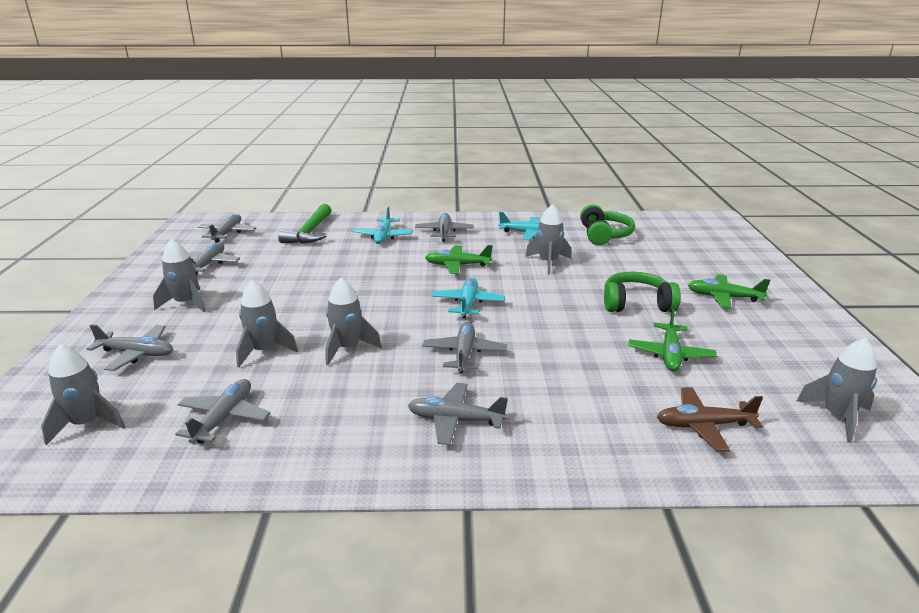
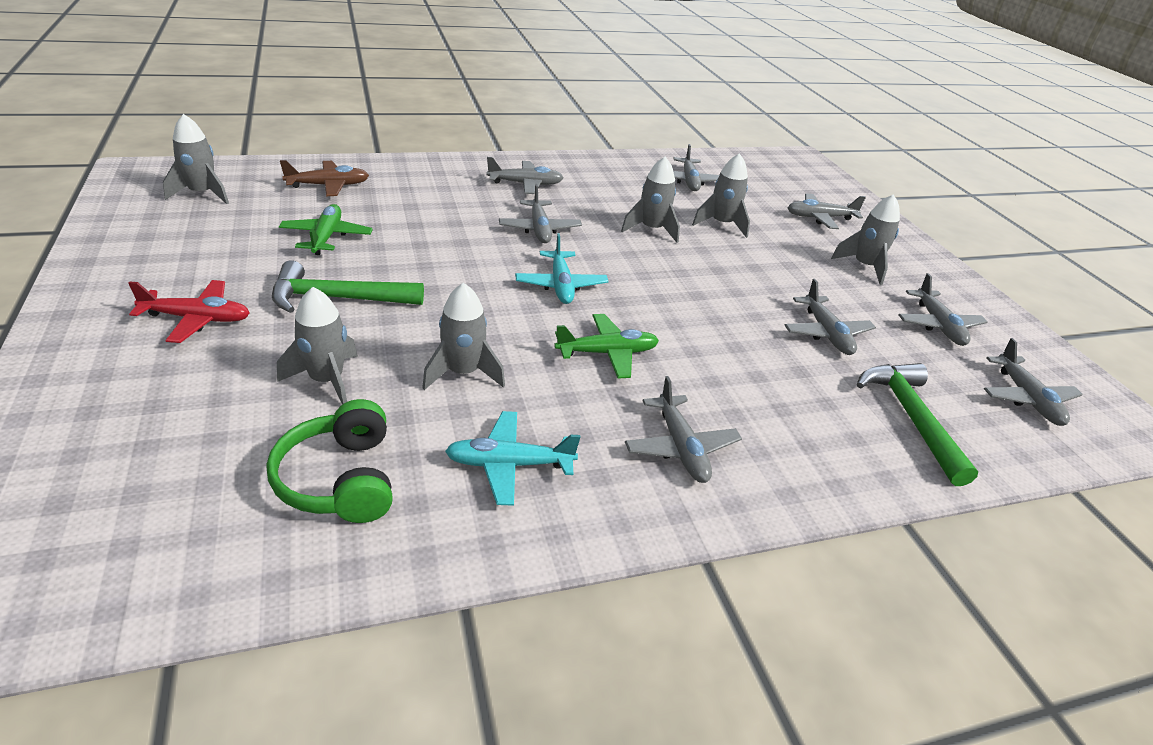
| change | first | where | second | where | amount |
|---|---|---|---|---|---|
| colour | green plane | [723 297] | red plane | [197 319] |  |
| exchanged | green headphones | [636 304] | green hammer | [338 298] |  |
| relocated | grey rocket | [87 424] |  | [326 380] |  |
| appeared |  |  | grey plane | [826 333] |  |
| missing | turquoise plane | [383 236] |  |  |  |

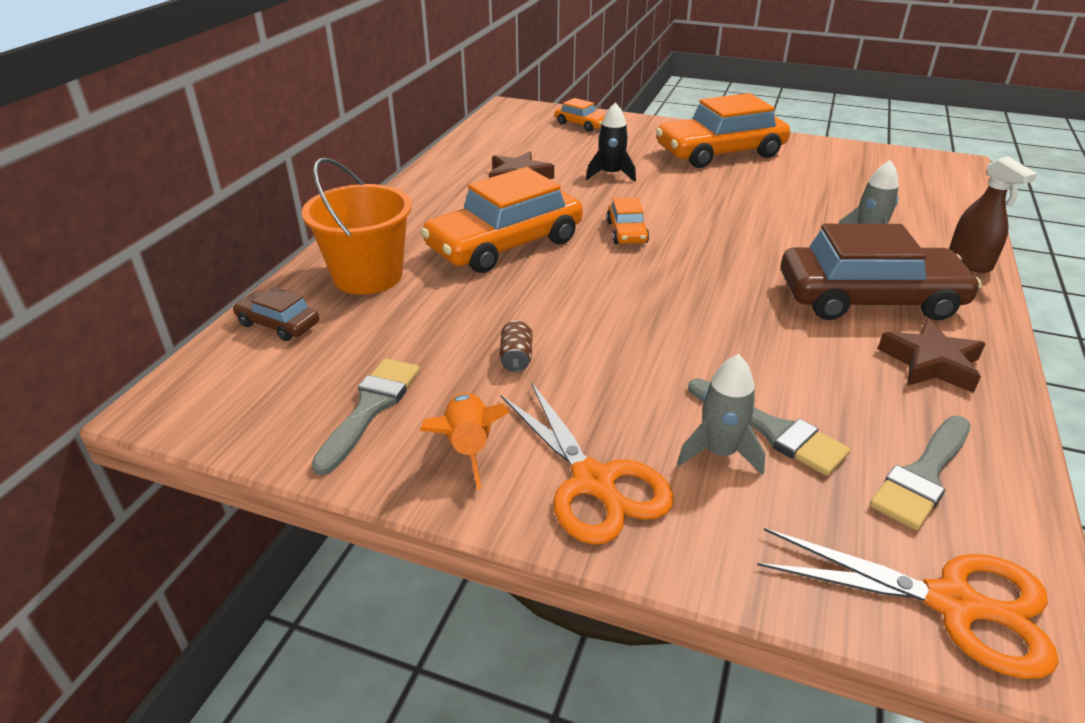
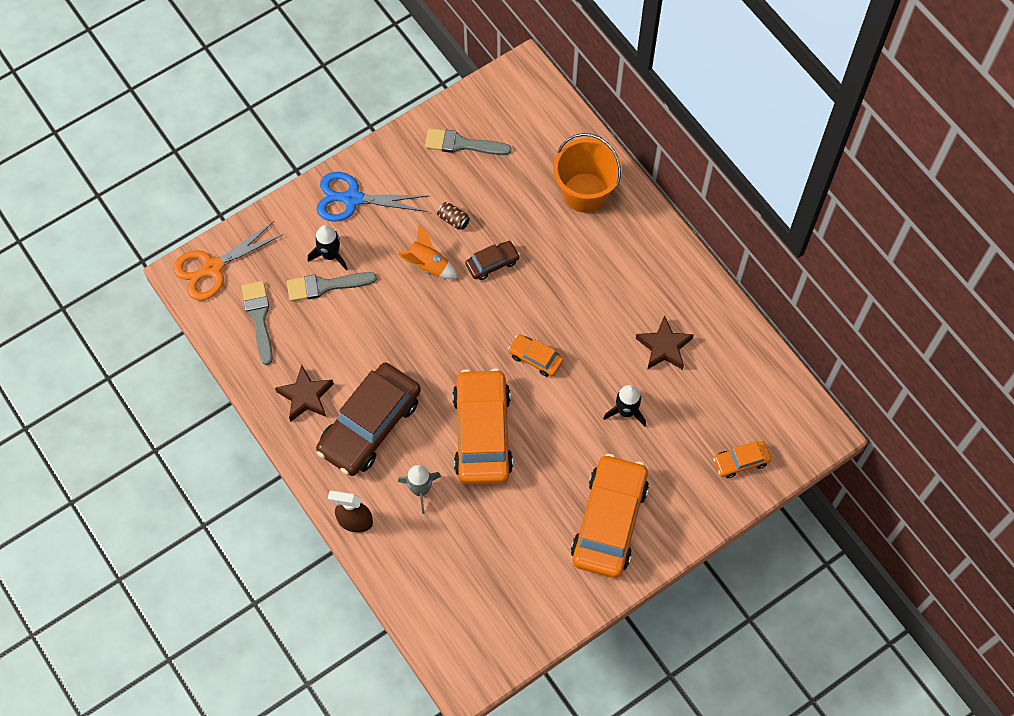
| change | first | where | second | where | amount |
|---|---|---|---|---|---|
| colour | grey rocket | [719 453] | black rocket | [330 255] |  |
| colour | orange scissors | [594 483] | blue scissors | [351 199] |  |
| relocated | orange rocket | [468 448] |  | [428 265] |  |
| spun | grey brush | [370 408] |  | [462 144] | 135 degrees clockwise |
| relocated | orange car | [505 244] |  | [482 433] |  |
| relocated | brown car | [278 324] |  | [492 263] |  |

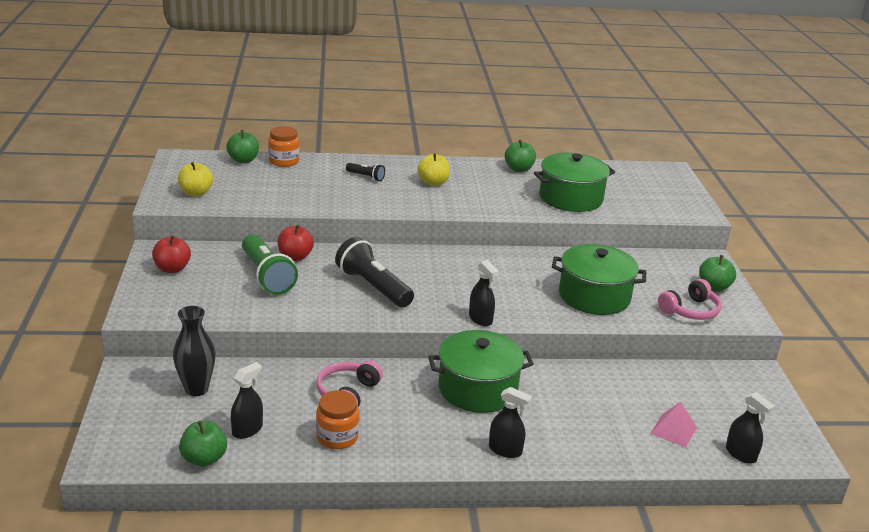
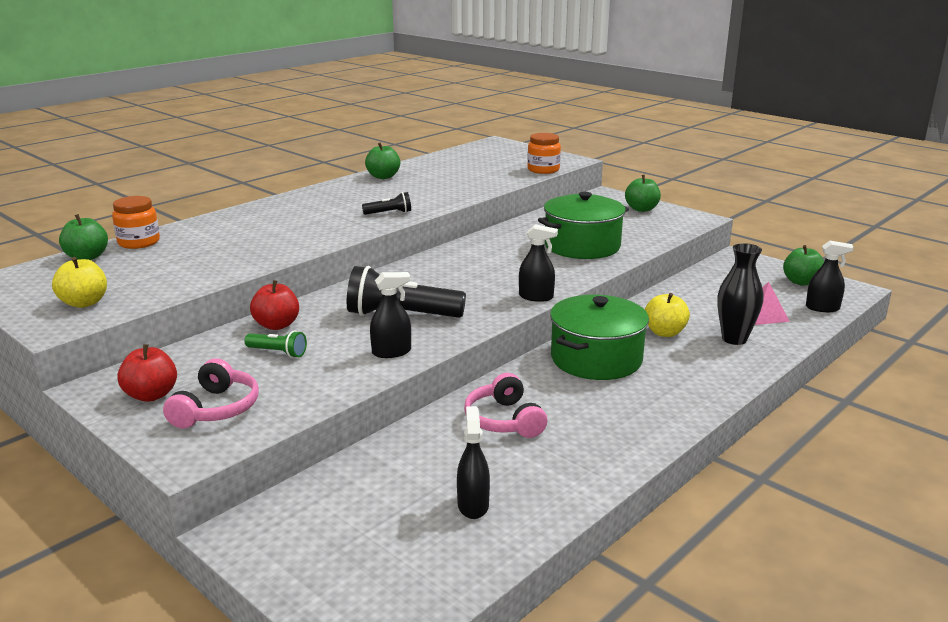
| change | first | where | second | where | amount |
|---|---|---|---|---|---|
| relocated | pink headphones | [690 310] |  | [216 409] |  |
| size | green flashlight | [267 276] |  | [278 352] | x0.50 |
| relocated | black flashlight | [366 177] |  | [389 213] |  |
| relocated | black spray bottle | [505 450] |  | [391 352] |  |
| relocated | orange jar | [337 437] |  | [543 170] |  |
| relocated | yellow apple | [433 183] |  | [664 332] |  |
| relocated | black vase | [196 389] |  | [734 339] |  |
| relocated | green apple | [204 459] |  | [801 282] |  |
| missing | green pot | [571 198] |  |  |  |

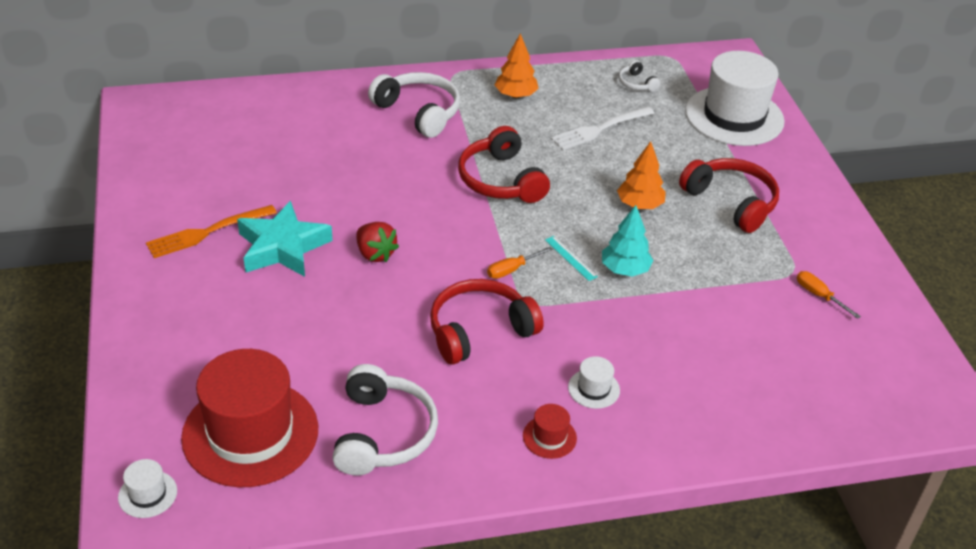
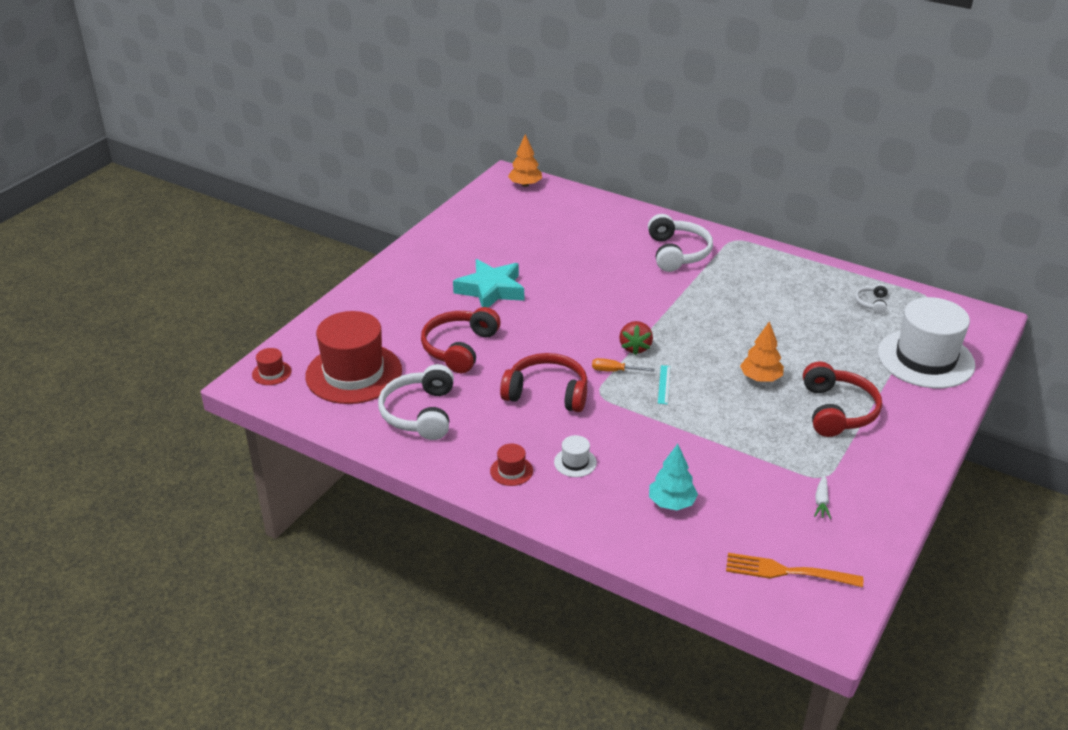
| change | first | where | second | where | amount |
|---|---|---|---|---|---|
| colour | white hat | [147 494] | red hat | [271 373] |  |
| spun | white headphones | [383 433] |  | [420 413] | 135 degrees clockwise |
| relocated | red headphones | [501 180] |  | [459 348] |  |
| relocated | orange tree | [515 95] |  | [525 185] |  |
| relocated | red strawberry | [375 254] |  | [635 347] |  |
| relocated | turquoise tree | [625 269] |  | [671 503] |  |
| relocated | orange fork | [207 232] |  | [787 572] |  |
| exchanged | orange screwdriver | [819 295] | white carrot | [821 501] |  |
| missing | white fork | [599 129] |  |  |  |

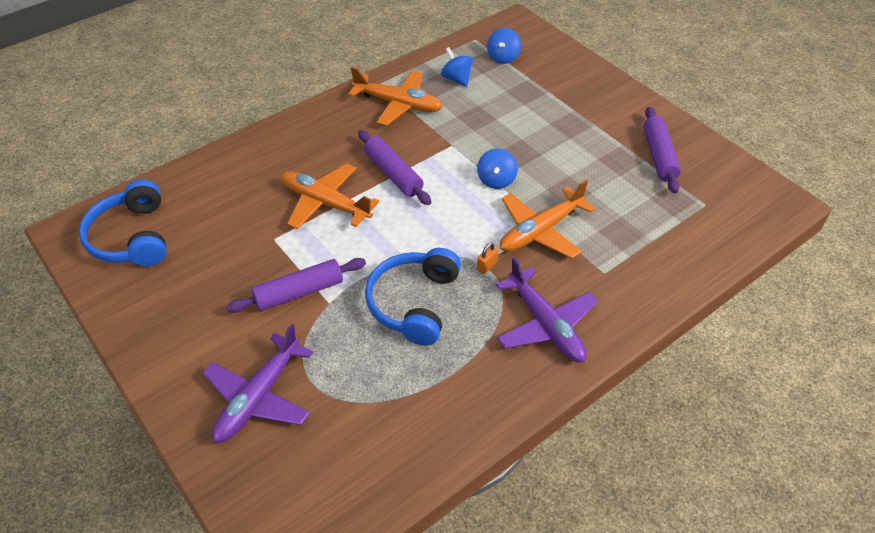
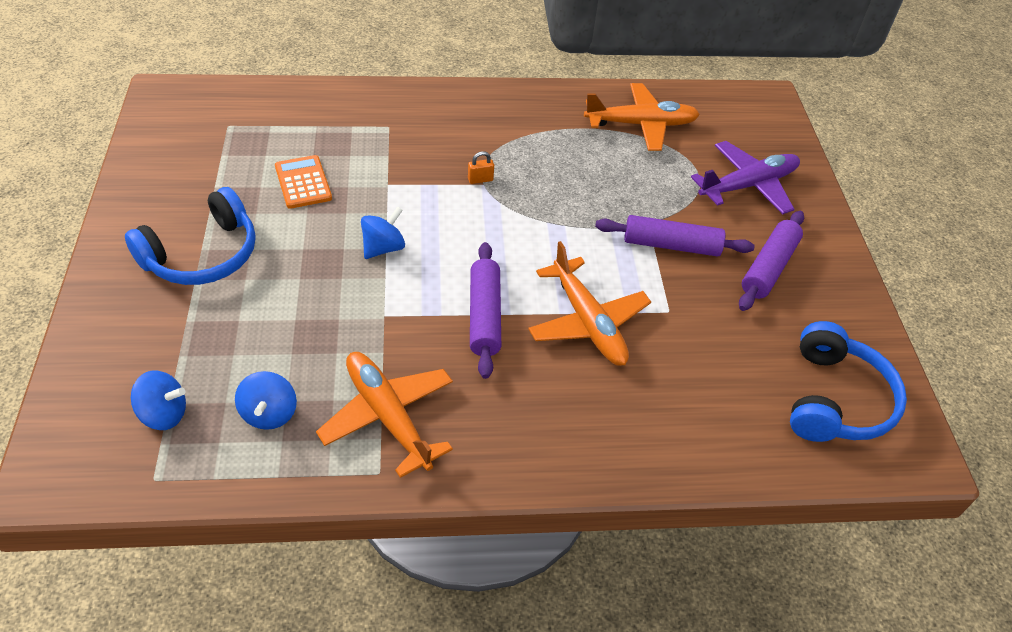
| change | first | where | second | where | amount |
|---|---|---|---|---|---|
| relocated | blue headphones | [414 303] |  | [202 255] |  |
| spun | blue spinning top | [503 57] |  | [164 414] | 45 degrees clockwise |
| appeared |  |  | orange calculator | [303 182] |  |
| relocated | orange plane | [540 231] |  | [641 124] |  |
| relocated | purple rolling pin | [659 156] |  | [768 268] |  |
| missing | purple plane | [545 324] |  |  |  |

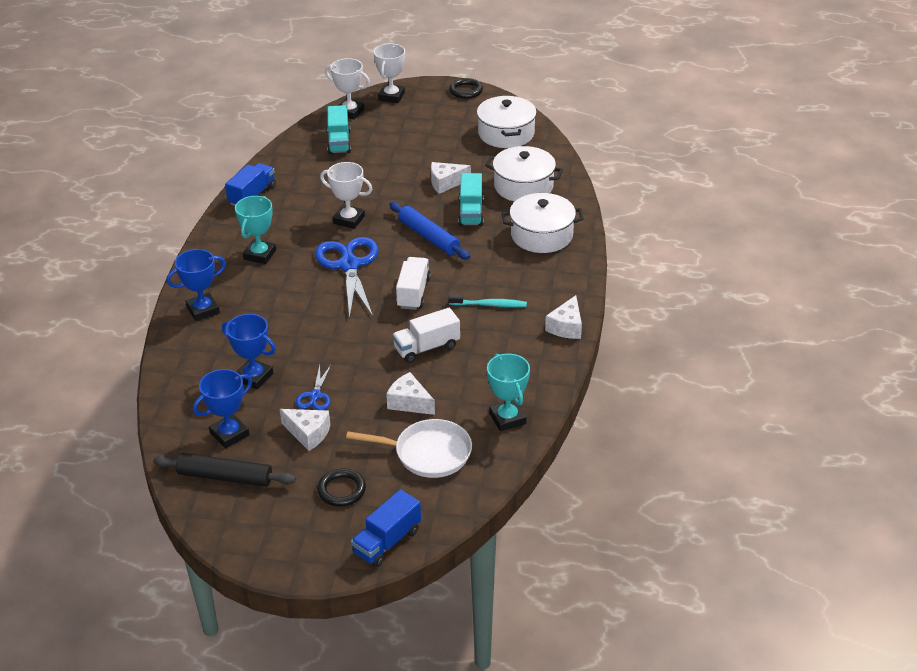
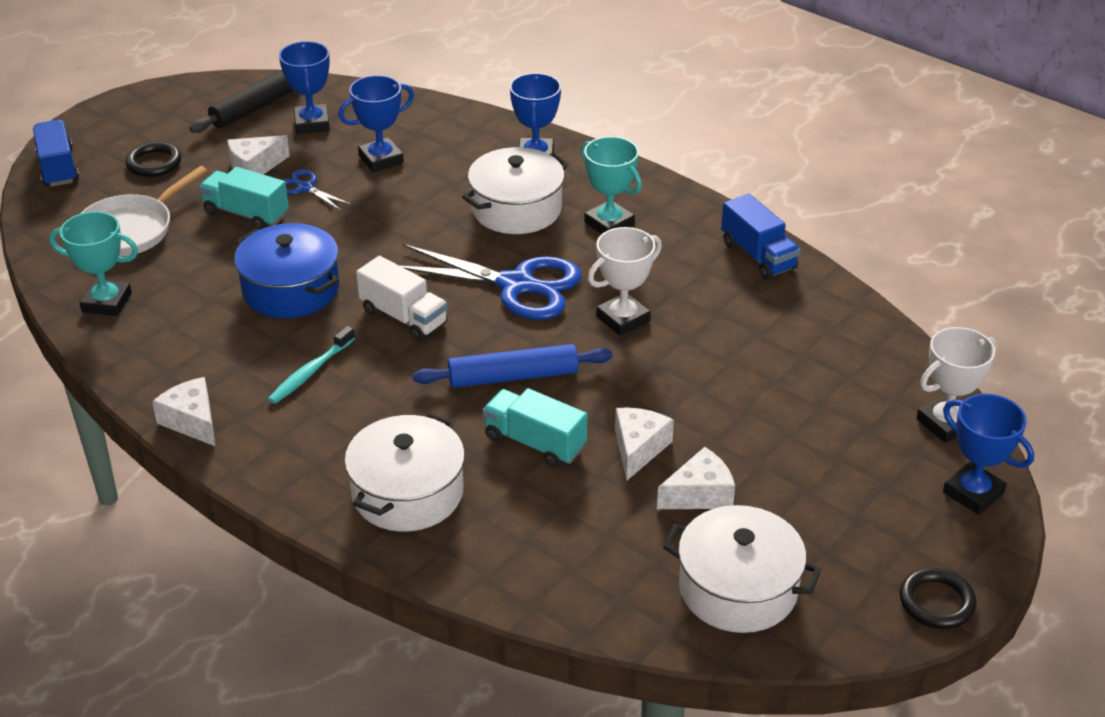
| change | first | where | second | where | amount |
|---|---|---|---|---|---|
| relocated | turquoise truck | [339 142] |  | [246 214] |  |
| exchanged | white truck | [427 347] | blue pot | [291 289] |  |
| relocated | white pot | [523 186] |  | [516 209] |  |
| relocated | white cheese | [409 402] |  | [699 494] |  |
| colour | white trophy | [391 96] | blue trophy | [973 493] |  |

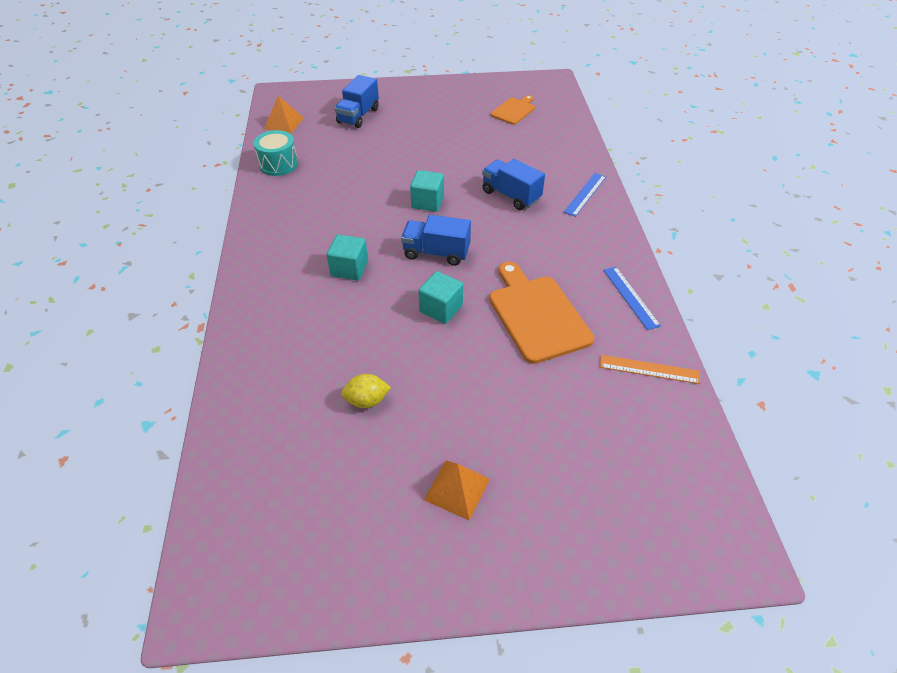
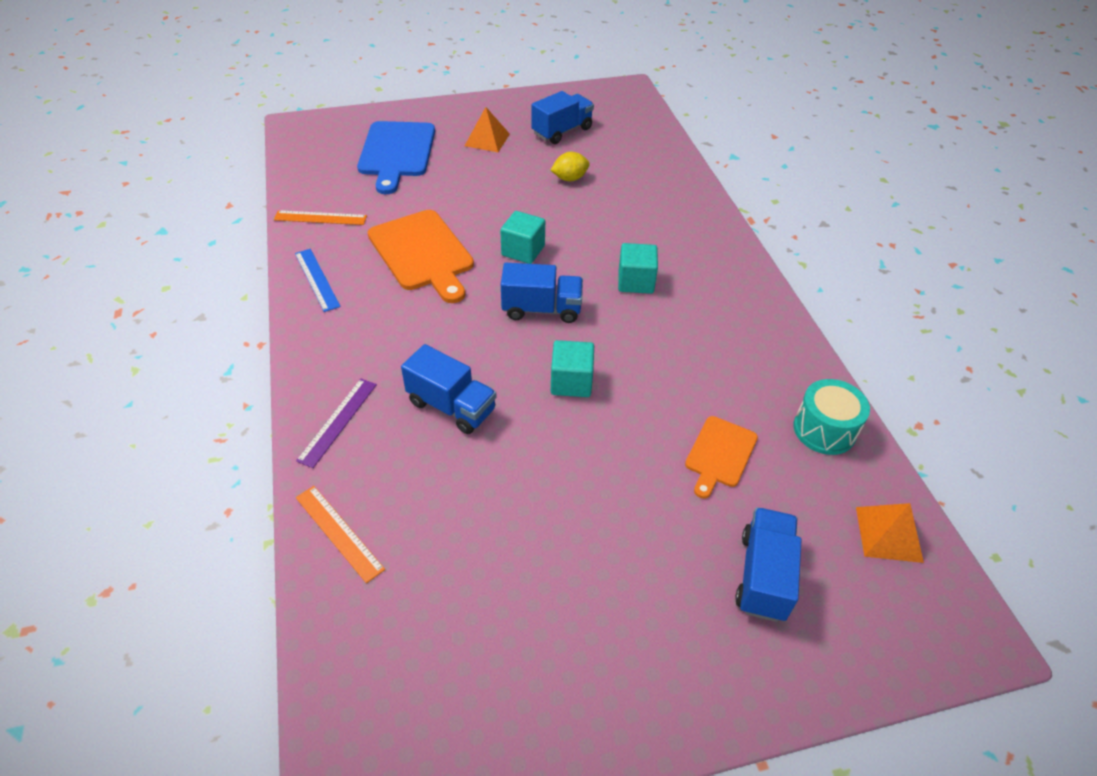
| change | first | where | second | where | amount |
|---|---|---|---|---|---|
| colour | blue ruler | [585 194] | purple ruler | [338 421] |  |
| appeared |  |  | orange ruler | [339 532] |  |
| appeared |  |  | blue cutting board | [396 152] |  |
| appeared |  |  | blue truck | [562 131] |  |
| relocated | orange cutting board | [514 110] |  | [720 454] |  |

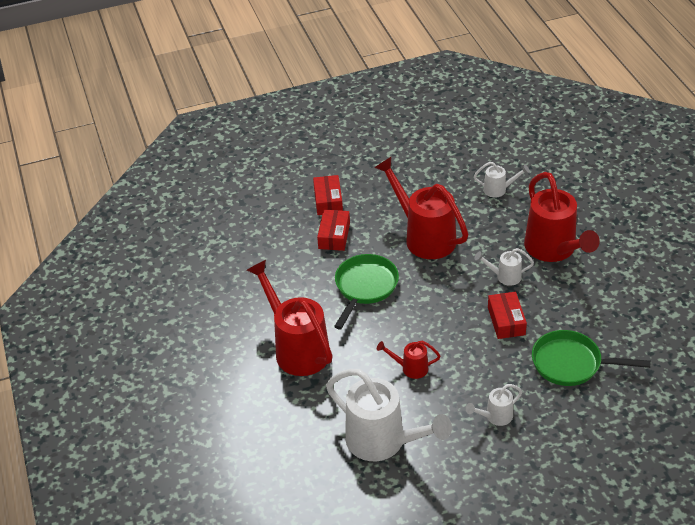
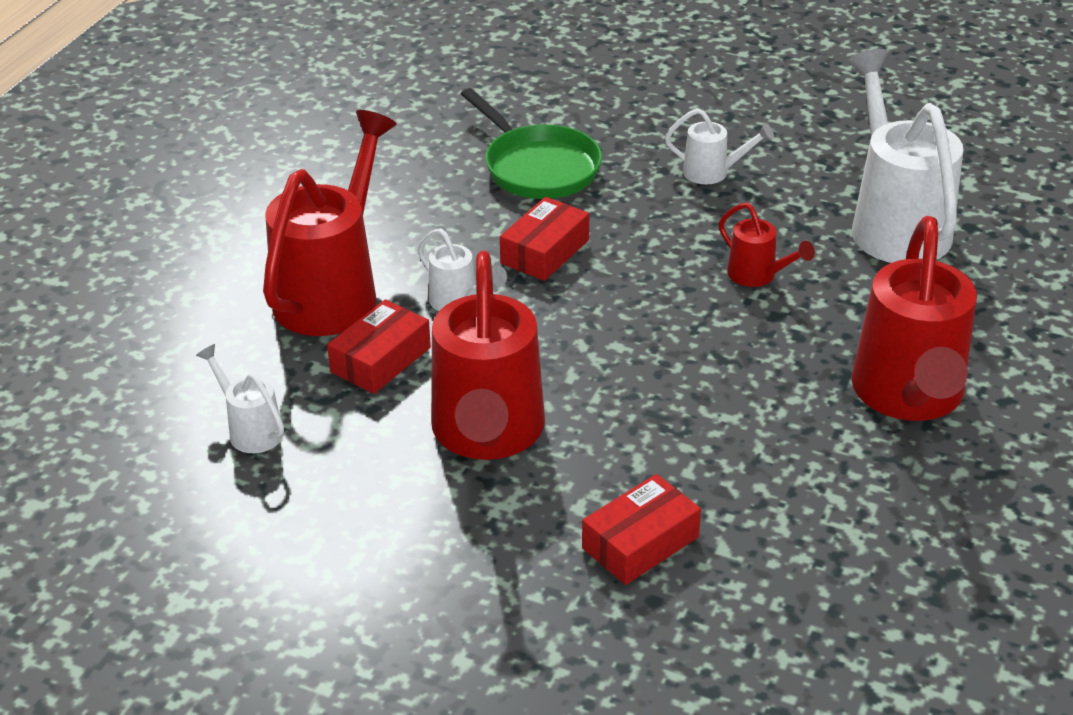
| change | first | where | second | where | amount |
|---|---|---|---|---|---|
| relocated | red box | [328 201] |  | [380 360] |  |
| missing | green pan | [365 287] |  |  |  |

